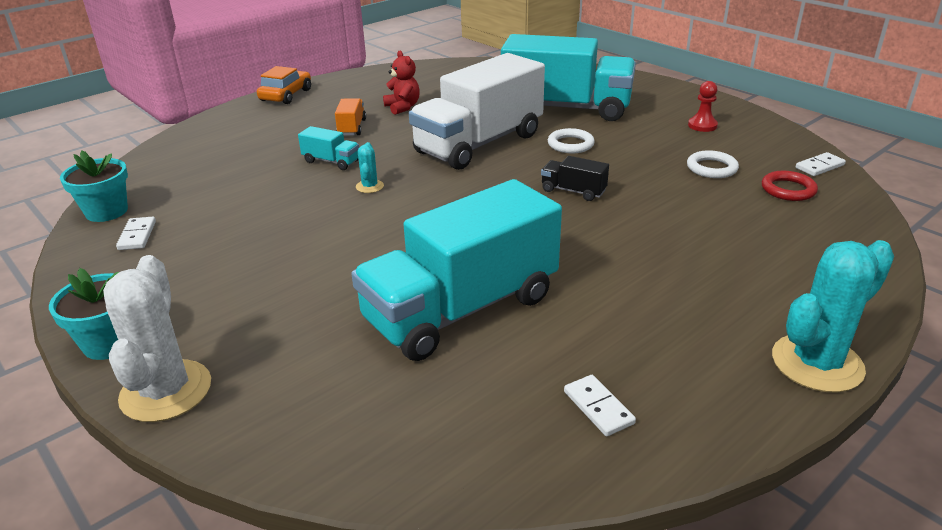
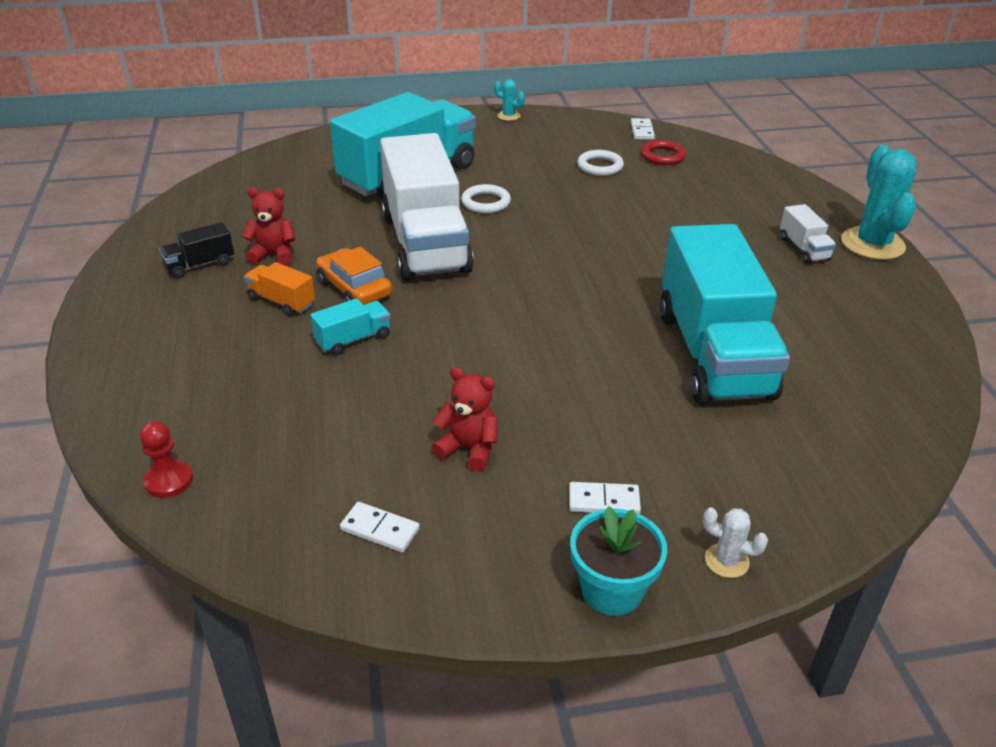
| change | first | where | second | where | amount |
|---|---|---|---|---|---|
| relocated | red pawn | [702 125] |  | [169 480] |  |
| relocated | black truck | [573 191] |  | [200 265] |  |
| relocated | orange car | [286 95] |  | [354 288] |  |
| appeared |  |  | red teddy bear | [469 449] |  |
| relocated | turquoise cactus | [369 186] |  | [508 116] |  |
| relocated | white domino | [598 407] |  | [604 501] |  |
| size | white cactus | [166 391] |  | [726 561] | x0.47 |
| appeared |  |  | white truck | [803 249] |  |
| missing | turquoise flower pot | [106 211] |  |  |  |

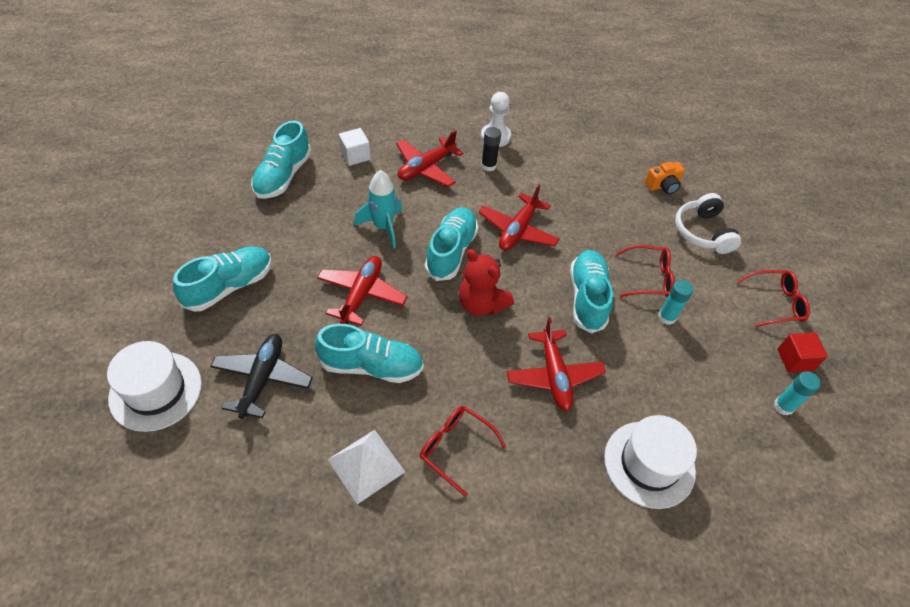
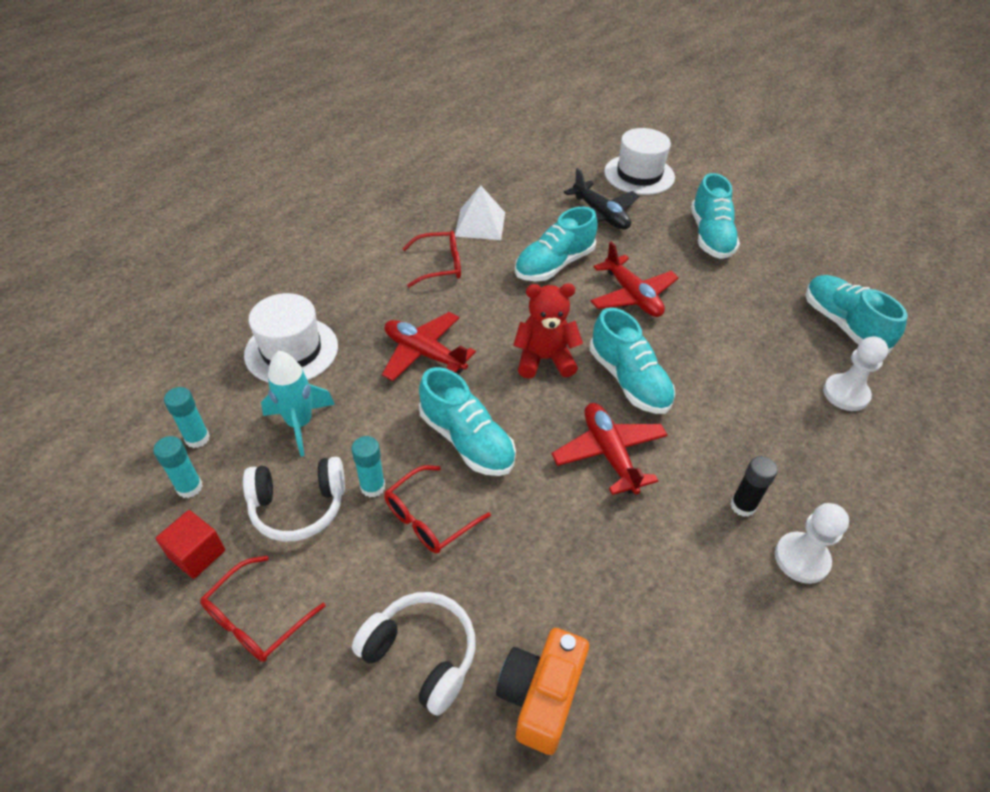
| change | first | where | second | where | amount |
|---|---|---|---|---|---|
| appeared |  |  | turquoise glue stick | [197 438] |  |
| appeared |  |  | white headphones | [298 506] |  |
| relocated | turquoise rocket | [383 227] |  | [300 424] |  |
| size | orange camera | [663 186] |  | [540 696] | x1.51 |
| exchanged | white cube | [355 156] | white pawn | [845 394] |  |
| missing | red plane | [426 168] |  |  |  |

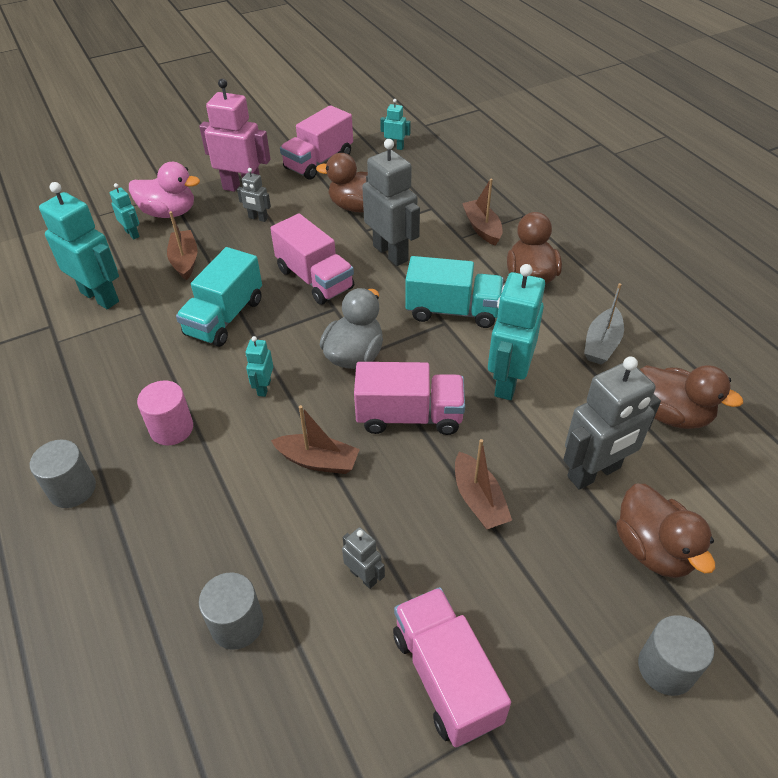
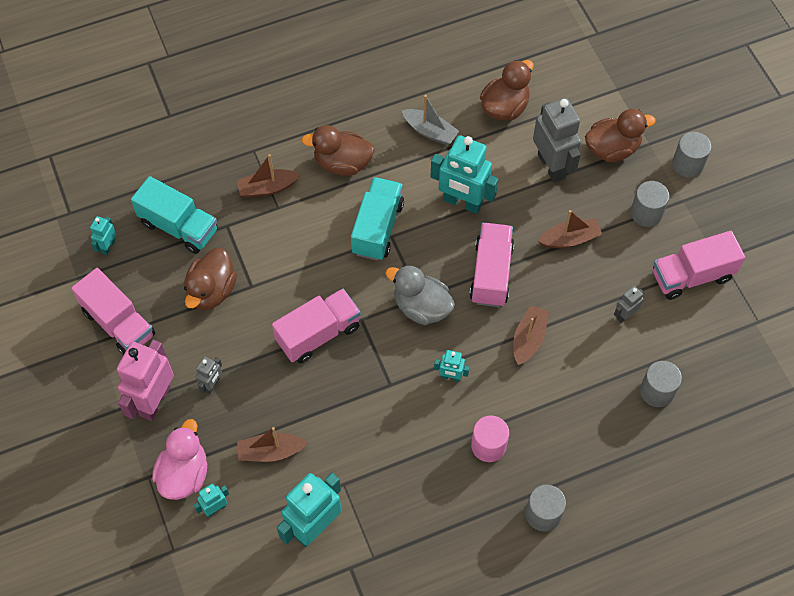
| change | first | where | second | where | amount |
|---|---|---|---|---|---|
| relocated | turquoise truck | [225 317] |  | [179 227] |  |
| appeared |  |  | grey cylinder | [646 213] |  |
| missing | grey robot | [391 253] |  |  |  |

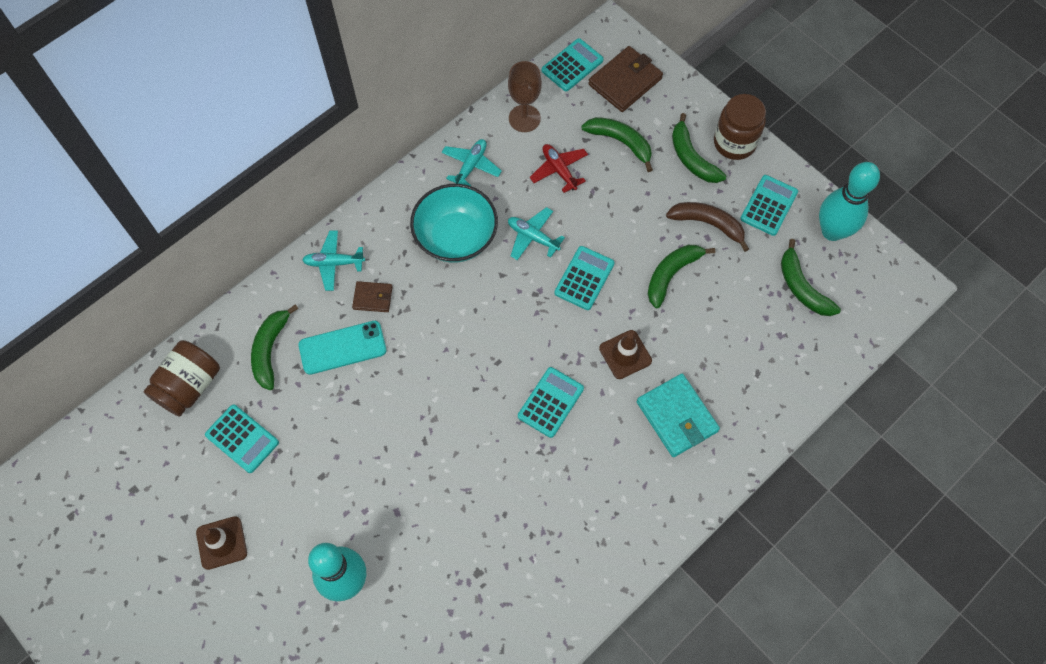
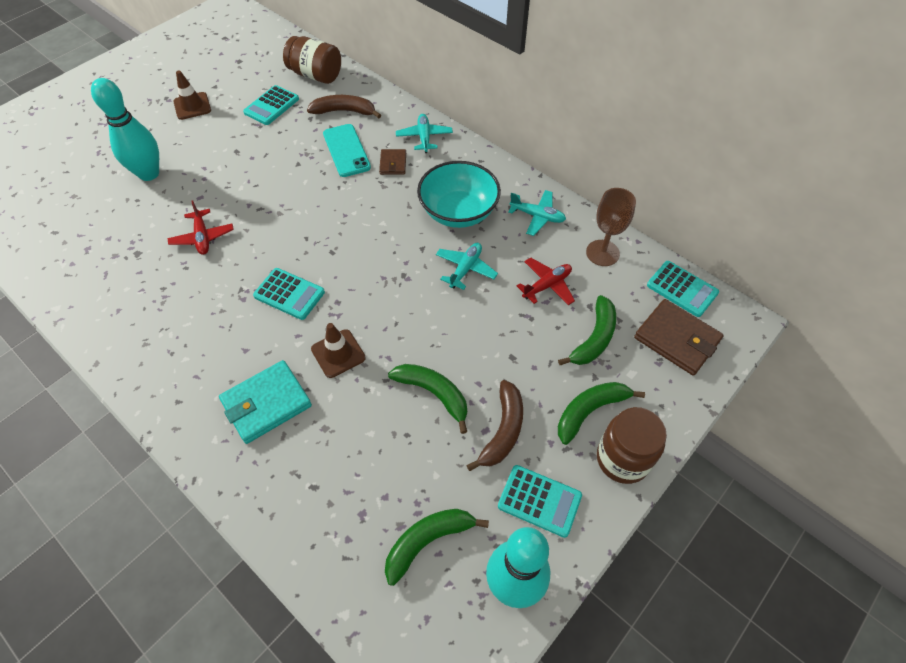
| change | first | where | second | where | amount |
|---|---|---|---|---|---|
| appeared |  |  | red plane | [202 237] |  |
| colour | green banana | [270 350] | brown banana | [344 111] |  |
| missing | turquoise calculator | [584 278] |  |  |  |

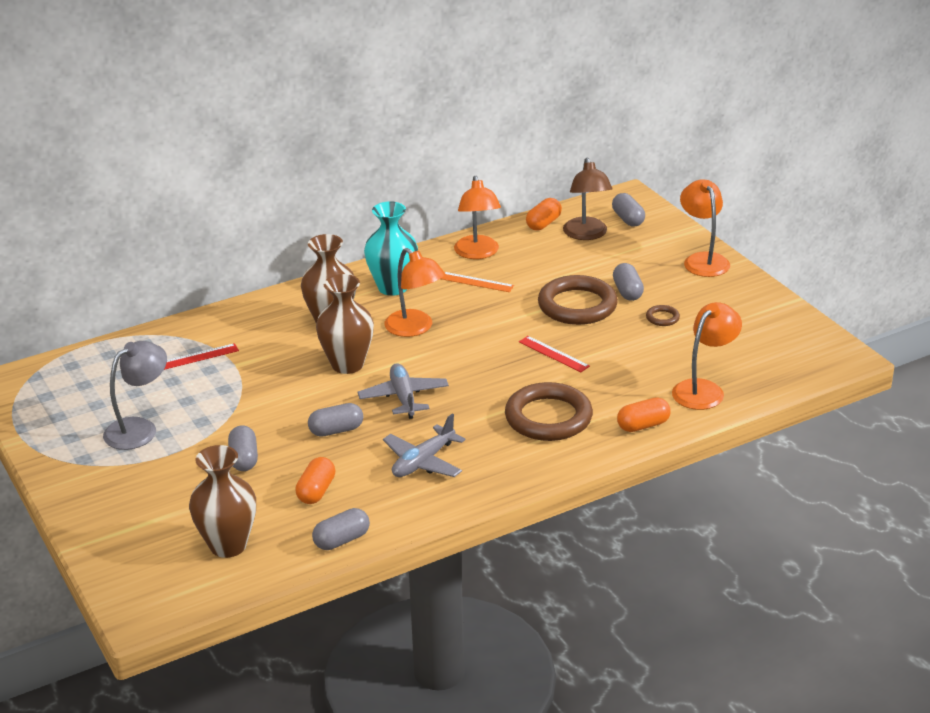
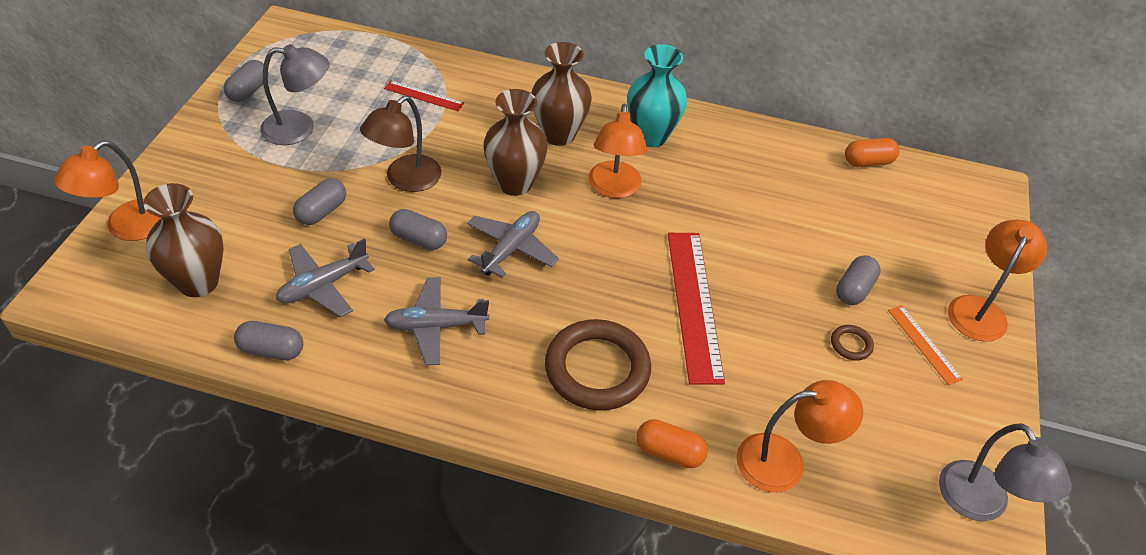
| change | first | where | second | where | amount |
|---|---|---|---|---|---|
| relocated | orange lamp | [478 253] |  | [127 228] |  |
| relocated | grey capsule | [628 219] |  | [248 91] |  |
| exchanged | orange capsule | [316 491] | grey plane | [323 285] |  |
| relocated | brown lamp | [586 234] |  | [405 180] |  |
| size | red ruler | [554 354] |  | [694 304] | x1.97 |
| relocated | orange ruler | [476 282] |  | [924 344] |  |
| appeared |  |  | grey lamp | [981 504] |  |
| missing | brown ring | [577 305] |  |  |  |

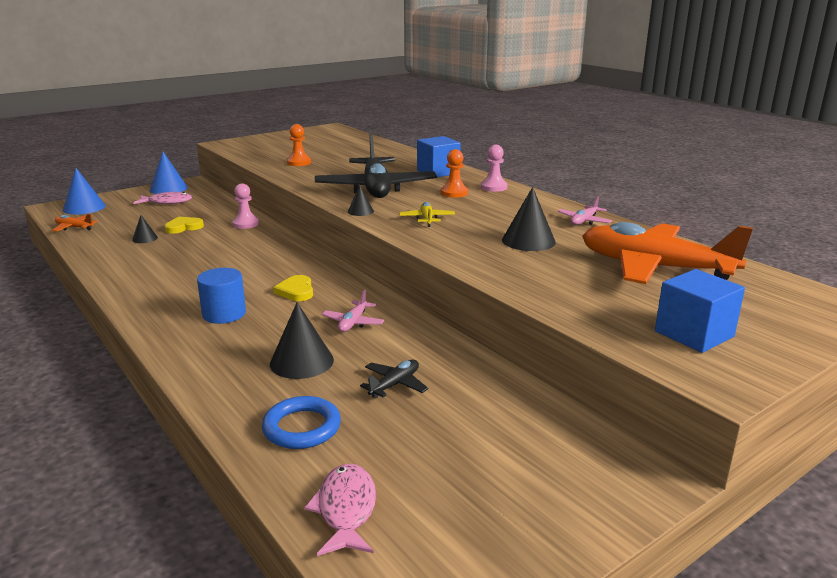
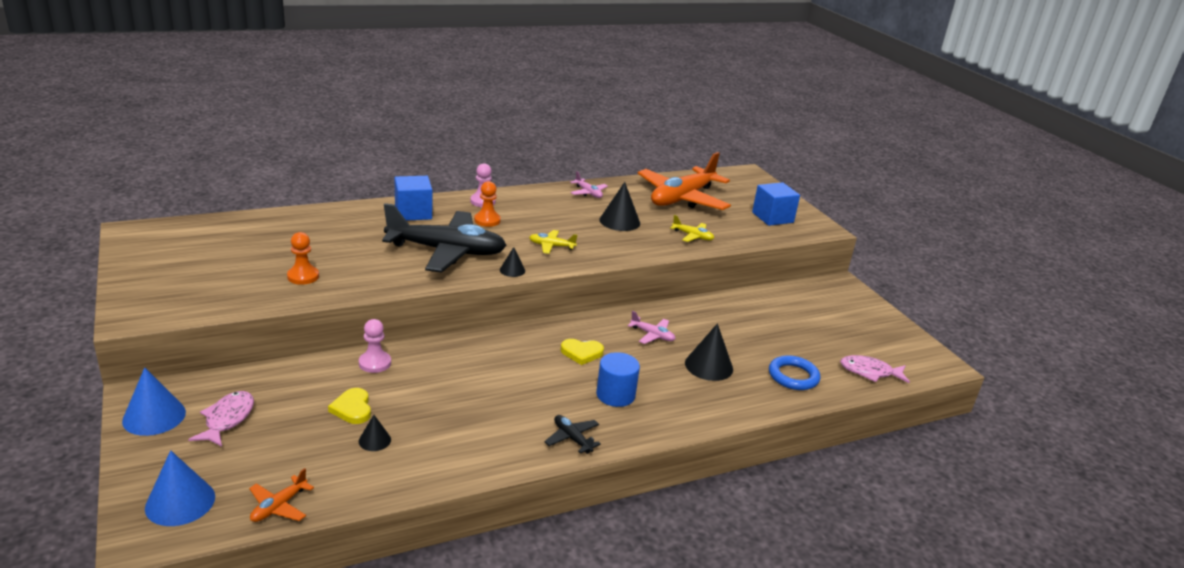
| change | first | where | second | where | amount |
|---|---|---|---|---|---|
| relocated | black plane | [394 384] |  | [572 438] |  |
| appeared |  |  | yellow plane | [692 236] |  |

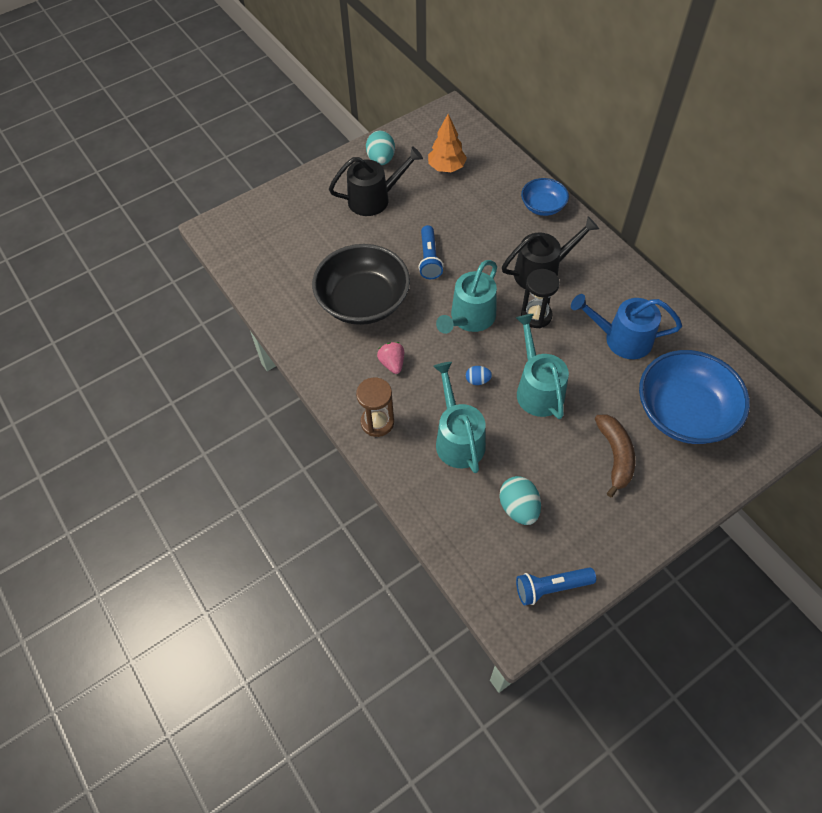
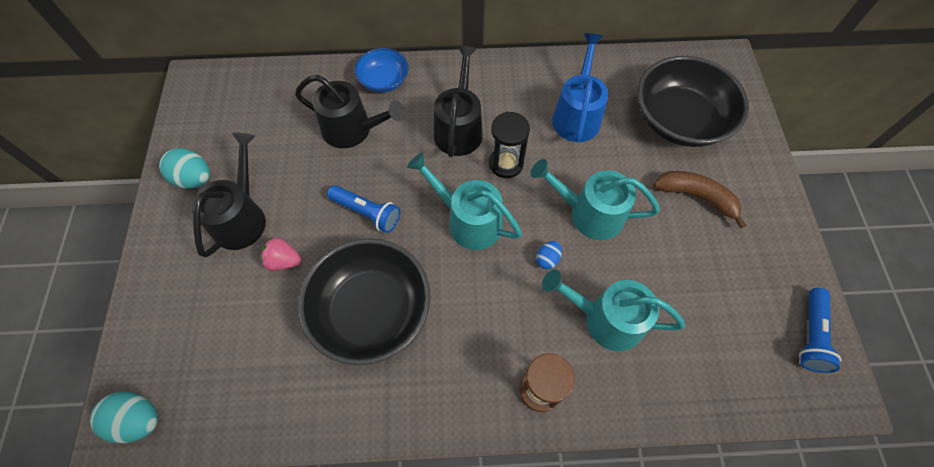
| change | first | where | second | where | amount |
|---|---|---|---|---|---|
| relocated | turquoise egg | [518 508] |  | [138 420] |  |
| relocated | pink strawberry | [392 363] |  | [284 261] |  |
| appeared |  |  | black watering can | [352 130] |  |
| spun | turquoise watering can | [470 318] |  | [468 221] | 150 degrees clockwise |
| spun | blue watering can | [622 339] |  | [577 115] | 150 degrees clockwise |
| colour | blue bowl | [684 412] | black bowl | [679 120] |  |
| missing | orange tree | [446 168] |  |  |  |

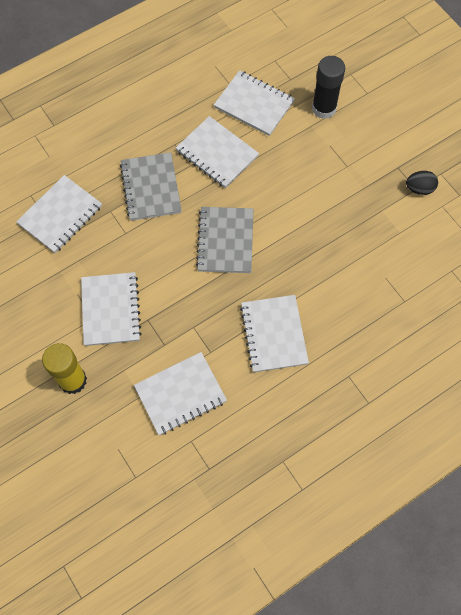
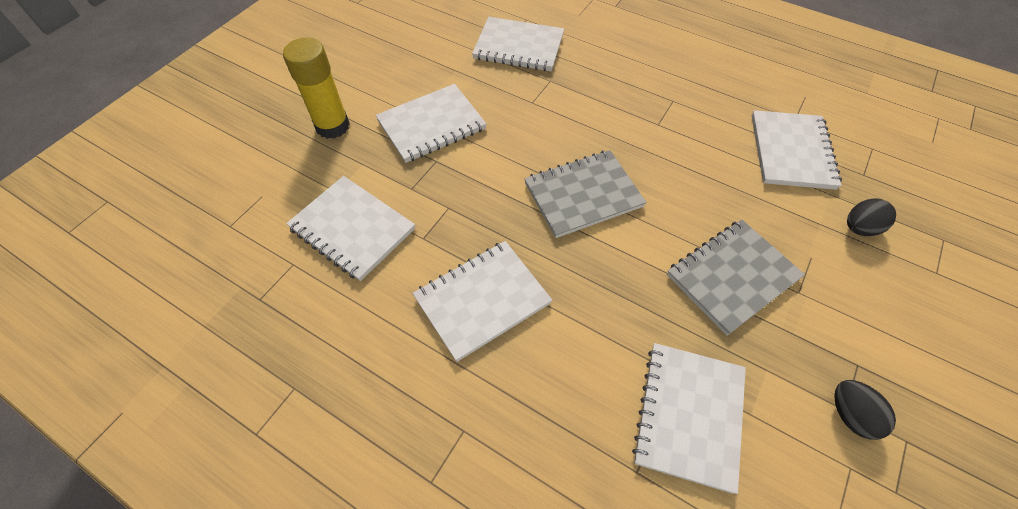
| change | first | where | second | where | amount |
|---|---|---|---|---|---|
| relocated | white notebook | [217 153] |  | [689 415] |  |
| relocated | grey notebook | [151 188] |  | [732 277] |  |
| exchanged | black glue stick | [324 108] | black egg | [859 228] |  |

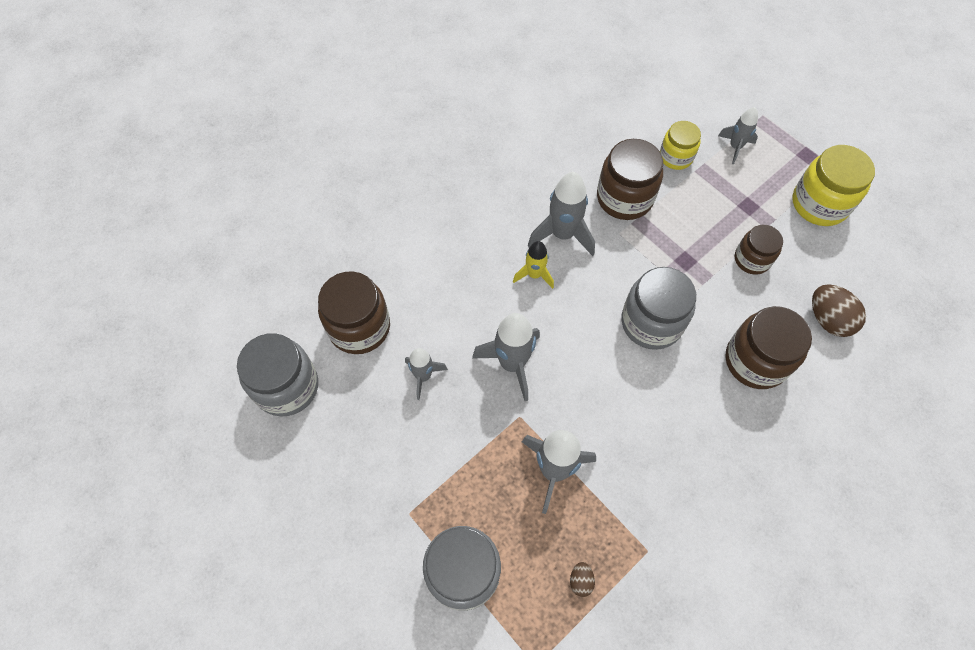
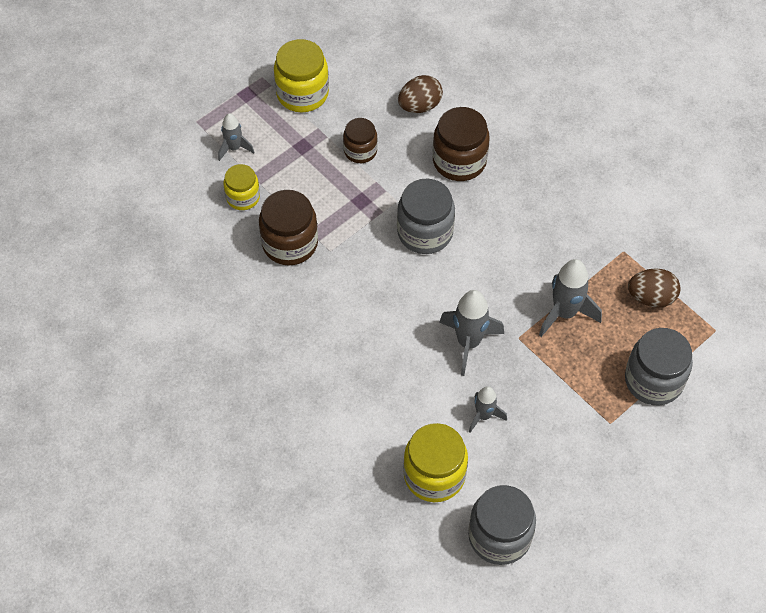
| change | first | where | second | where | amount |
|---|---|---|---|---|---|
| colour | brown jar | [359 327] | yellow jar | [434 475] |  |
| size | brown egg | [580 581] |  | [651 297] | x2.01 |
| missing | yellow rocket | [534 275] |  |  |  |
| missing | grey rocket | [562 234] |  |  |  |

